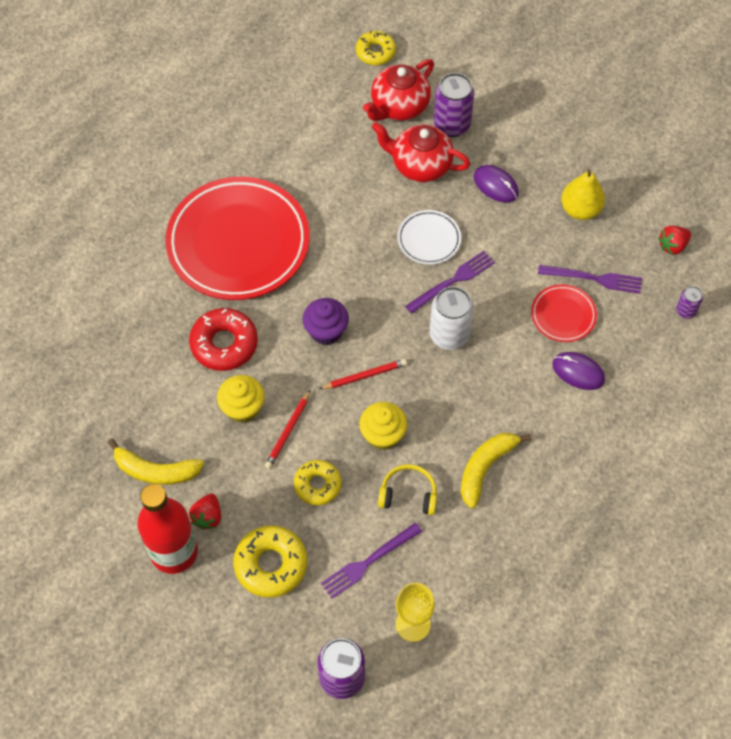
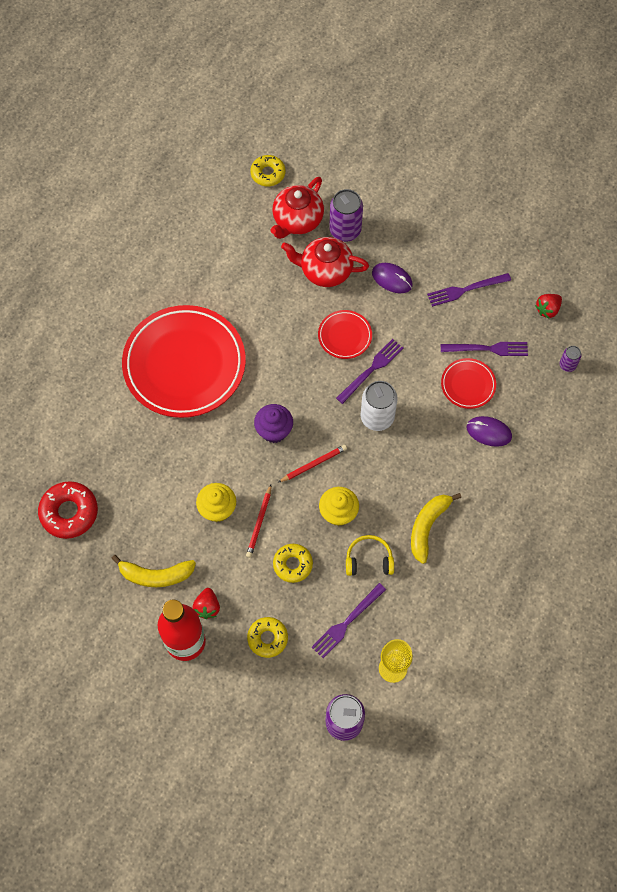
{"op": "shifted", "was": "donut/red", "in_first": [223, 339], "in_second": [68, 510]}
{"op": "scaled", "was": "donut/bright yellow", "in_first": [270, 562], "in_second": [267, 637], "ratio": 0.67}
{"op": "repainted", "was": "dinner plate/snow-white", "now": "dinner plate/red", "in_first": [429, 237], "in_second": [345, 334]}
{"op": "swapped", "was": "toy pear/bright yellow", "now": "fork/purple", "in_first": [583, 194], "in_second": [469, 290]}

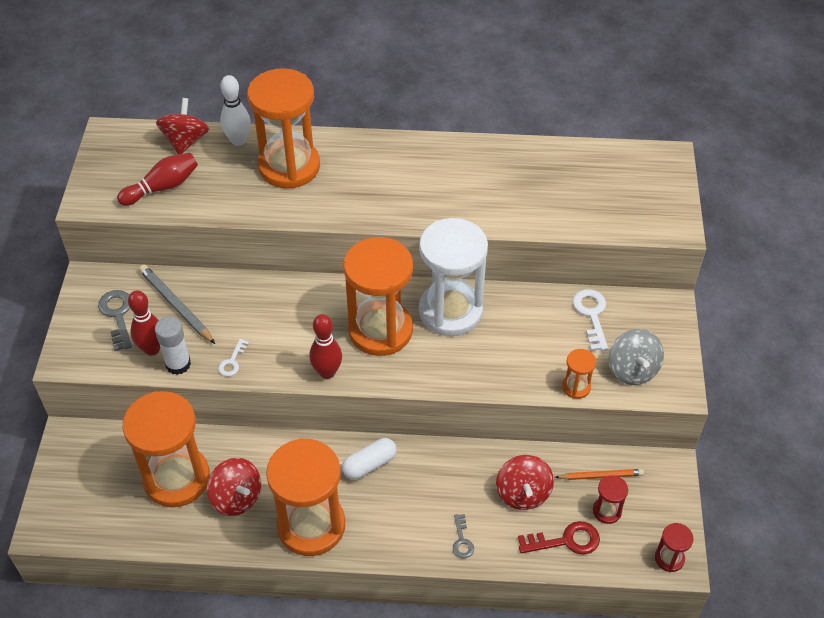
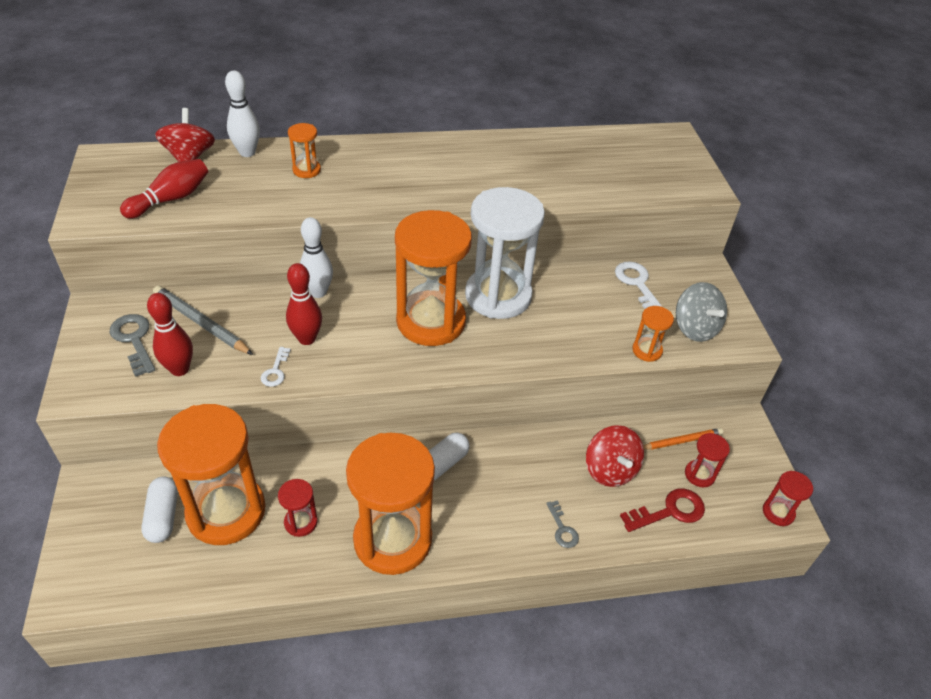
{"op": "gone", "was": "stick of glue/snow-white", "in_first": [173, 346]}
{"op": "swapped", "was": "spinning top/red", "now": "sandglass/red", "in_first": [234, 487], "in_second": [298, 508]}
{"op": "scaled", "was": "sandglass/orange", "in_first": [283, 128], "in_second": [304, 150], "ratio": 0.43}
{"op": "shifted", "was": "bowling pin/red", "in_first": [325, 346], "in_second": [304, 304]}
{"op": "new", "now": "capsule/snow-white", "in_second": [159, 510]}
{"op": "new", "now": "bowling pin/snow-white", "in_second": [316, 257]}

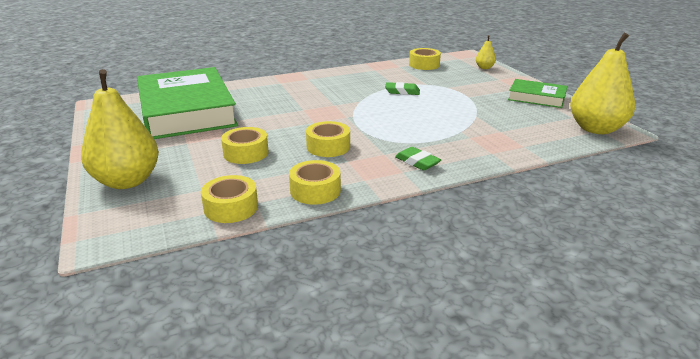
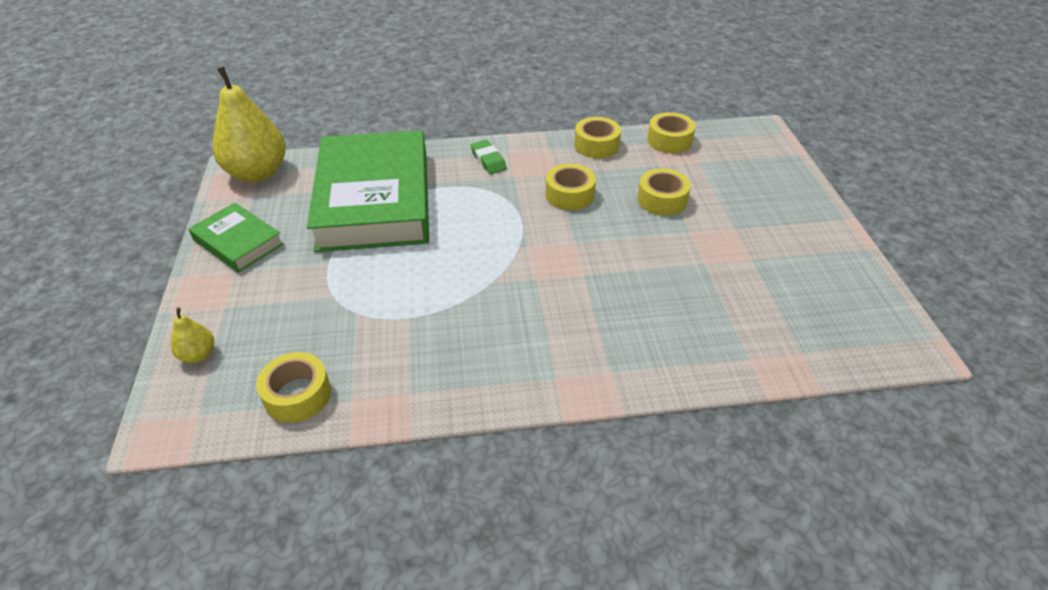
{"op": "gone", "was": "toy pear/bright yellow", "in_first": [120, 129]}
{"op": "shifted", "was": "hardback/leaf-green", "in_first": [187, 103], "in_second": [368, 191]}
{"op": "gone", "was": "gum eraser/leaf-green", "in_first": [402, 88]}

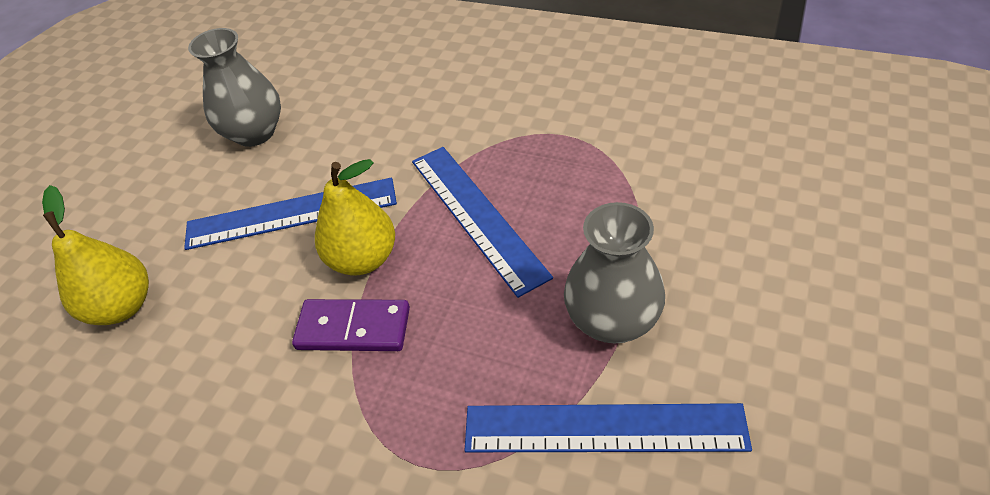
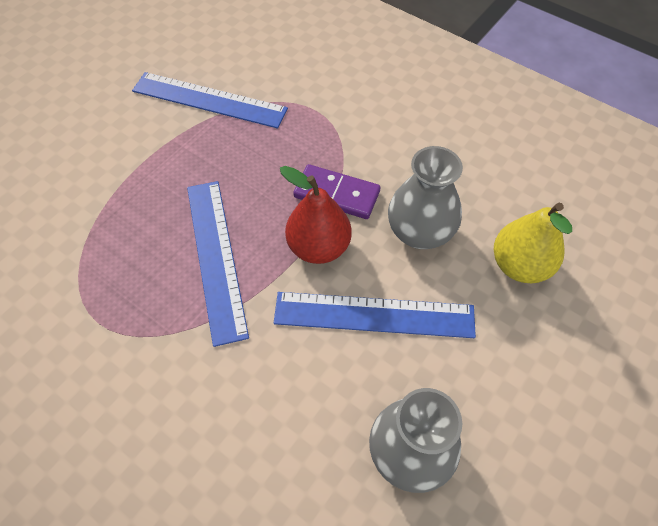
{"op": "repainted", "was": "toy pear/bright yellow", "now": "toy pear/red", "in_first": [355, 217], "in_second": [315, 215]}
{"op": "shifted", "was": "flower vase/gray", "in_first": [614, 273], "in_second": [425, 197]}

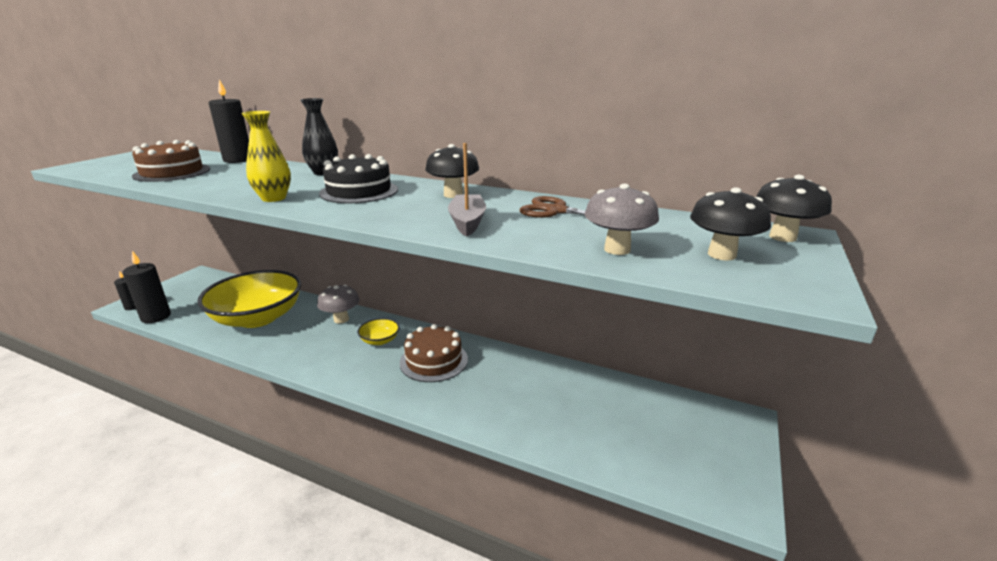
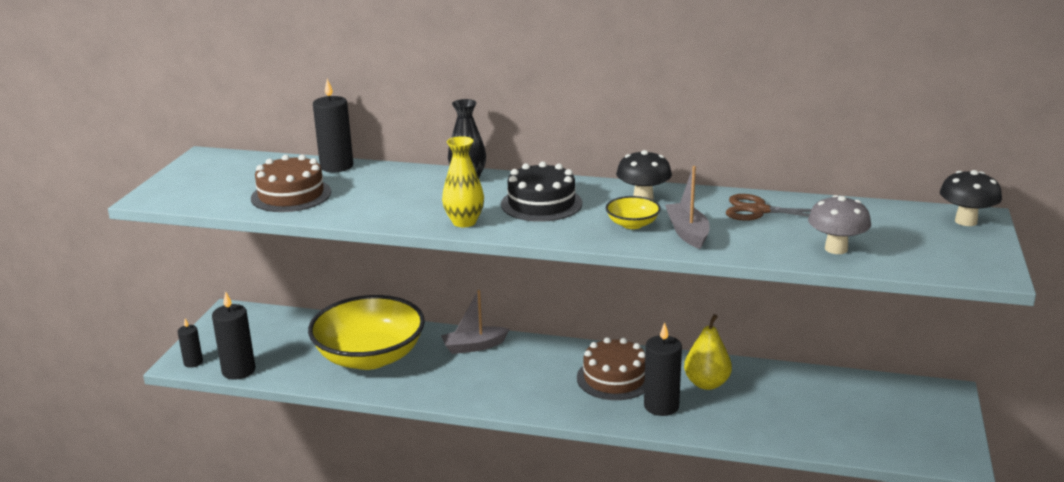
{"op": "swapped", "was": "toadstool/gray", "now": "sailboat/gray", "in_first": [338, 304], "in_second": [475, 322]}
{"op": "shifted", "was": "deep dish/bright yellow", "in_first": [378, 331], "in_second": [633, 212]}
{"op": "gone", "was": "toadstool/ebony", "in_first": [730, 224]}
{"op": "new", "now": "pillar candle/ebony", "in_second": [663, 369]}
{"op": "new", "now": "toy pear/bright yellow", "in_second": [708, 352]}

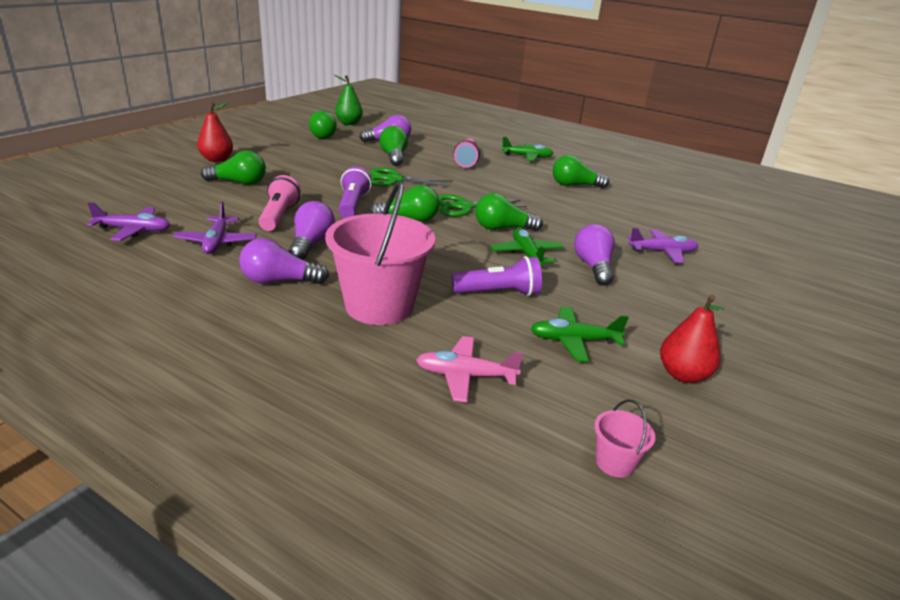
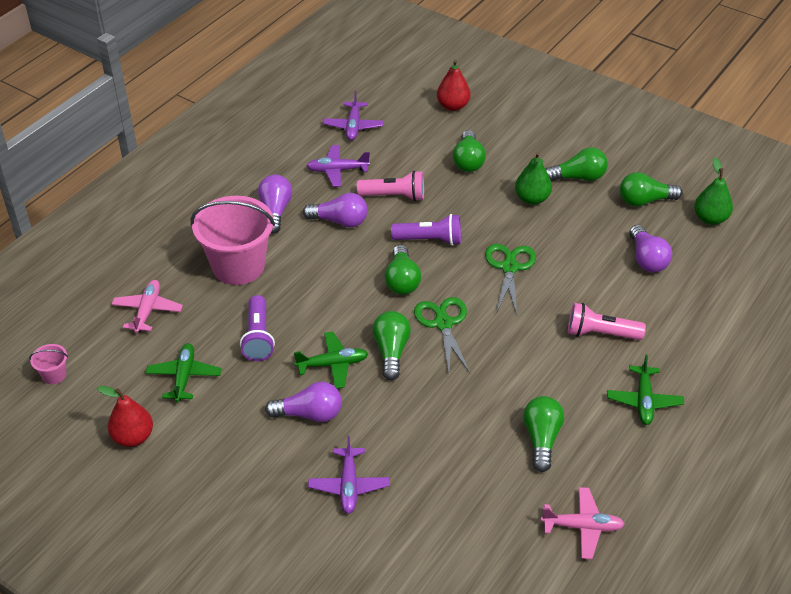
{"op": "shifted", "was": "toy pear/red", "in_first": [215, 132], "in_second": [453, 85]}
{"op": "shifted", "was": "lightbulb/leaf-green", "in_first": [393, 146], "in_second": [577, 164]}
{"op": "new", "now": "toy pear/leaf-green", "in_second": [533, 178]}
{"op": "new", "now": "plane/pink", "in_second": [583, 523]}

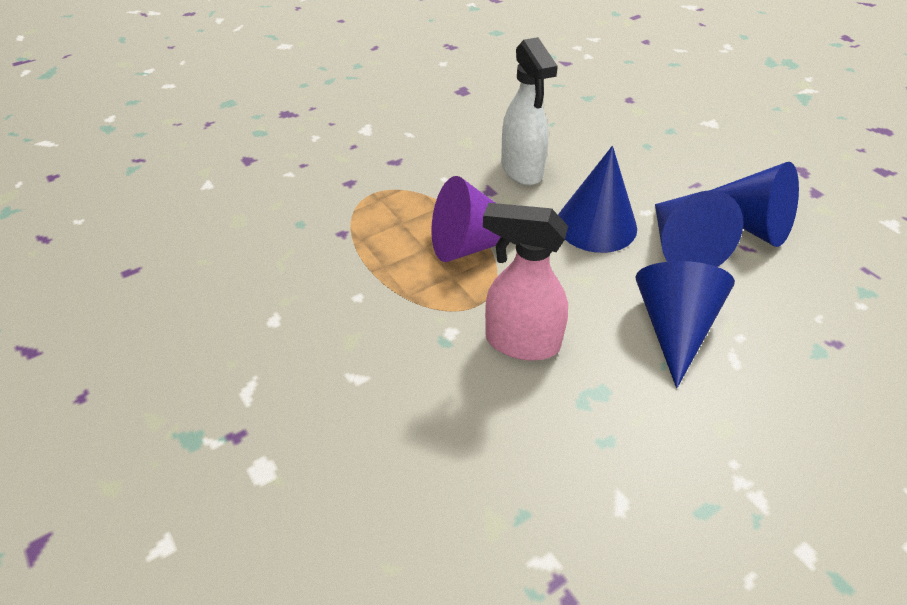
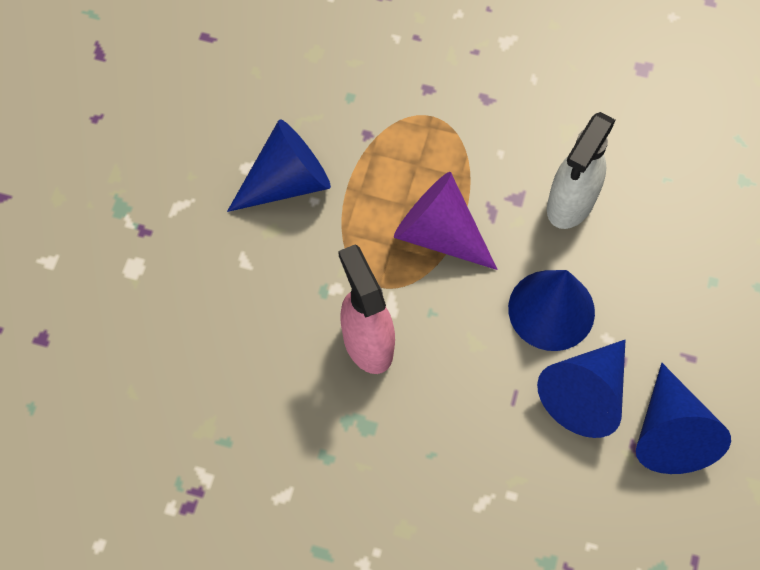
{"op": "shifted", "was": "cone/royal blue", "in_first": [685, 324], "in_second": [279, 165]}

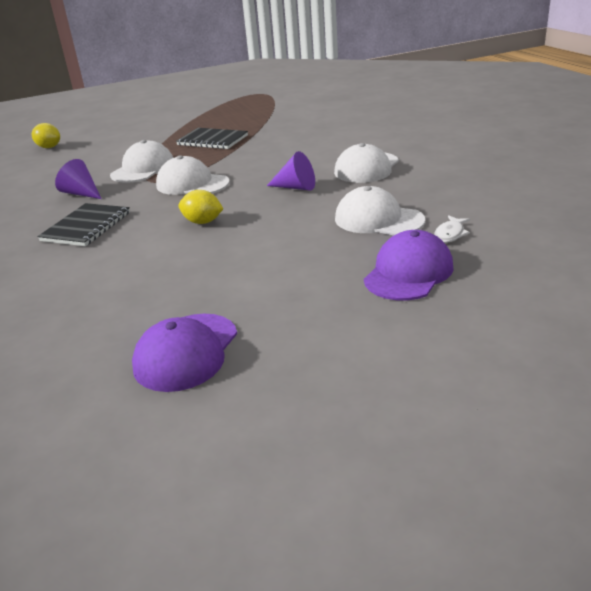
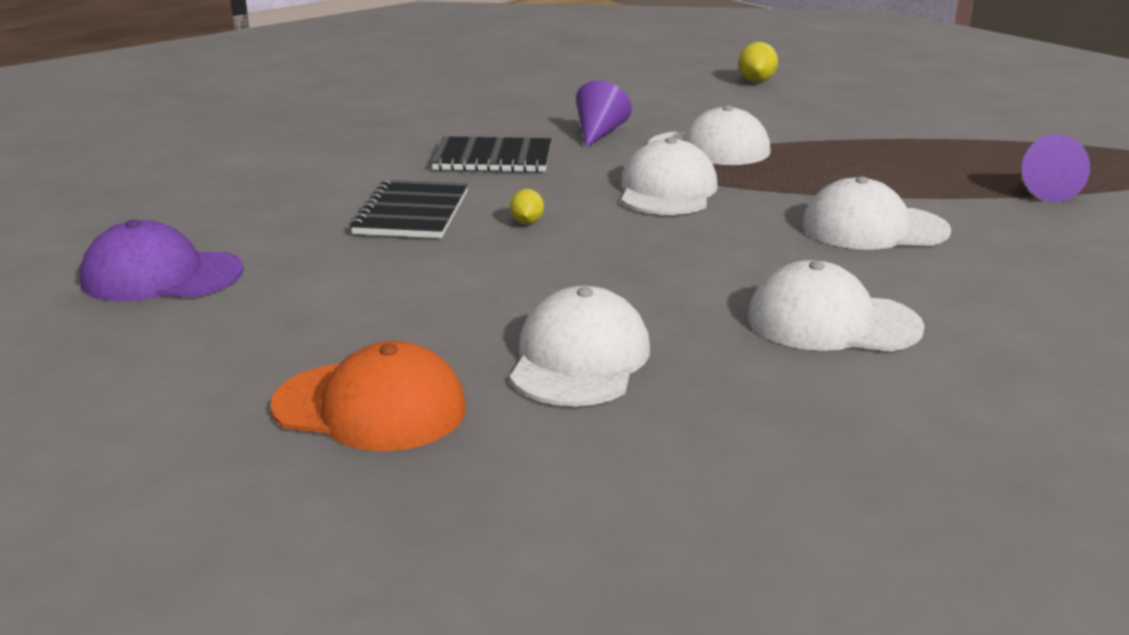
{"op": "shifted", "was": "notebook/ebony", "in_first": [212, 138], "in_second": [409, 209]}
{"op": "scaled", "was": "toy lemon/bright yellow", "in_first": [200, 207], "in_second": [527, 206], "ratio": 0.62}
{"op": "shifted", "was": "cone/purple", "in_first": [291, 171], "in_second": [1056, 168]}
{"op": "repainted", "was": "peaked cap/purple", "now": "peaked cap/orange", "in_first": [409, 265], "in_second": [368, 396]}
{"op": "gone", "was": "toy fish/snow-white", "in_first": [452, 229]}
{"op": "new", "now": "peaked cap/snow-white", "in_second": [876, 213]}

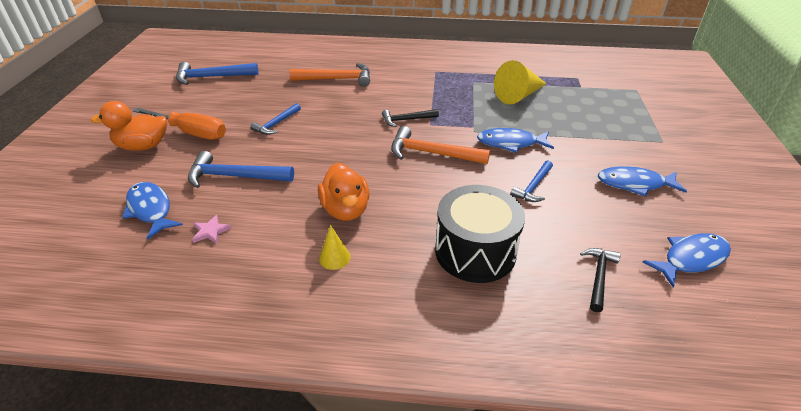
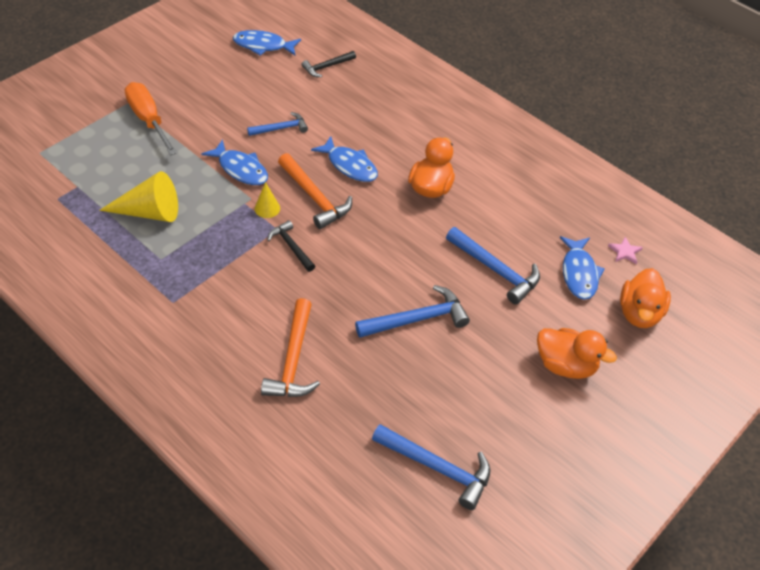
{"op": "shifted", "was": "hand screwdriver/orange", "in_first": [179, 123], "in_second": [151, 118]}
{"op": "shifted", "was": "five-pointed star/pink", "in_first": [212, 229], "in_second": [625, 250]}
{"op": "scaled", "was": "carpenter's hammer/royal blue", "in_first": [275, 119], "in_second": [412, 311], "ratio": 1.61}
{"op": "rotated", "was": "carpenter's hammer/orange", "in_first": [330, 75], "in_second": [290, 347], "clockwise": -120}
{"op": "shifted", "was": "cone/bright yellow", "in_first": [334, 247], "in_second": [267, 200]}
{"op": "rotated", "was": "carpenter's hammer/ebony", "in_first": [410, 118], "in_second": [291, 246], "clockwise": -150}
{"op": "gone", "was": "toy drum/ebony", "in_first": [480, 234]}
{"op": "shifted", "was": "toy fish/royal blue", "in_first": [642, 181], "in_second": [344, 159]}
{"op": "new", "now": "rubber duck/orange", "in_second": [645, 298]}

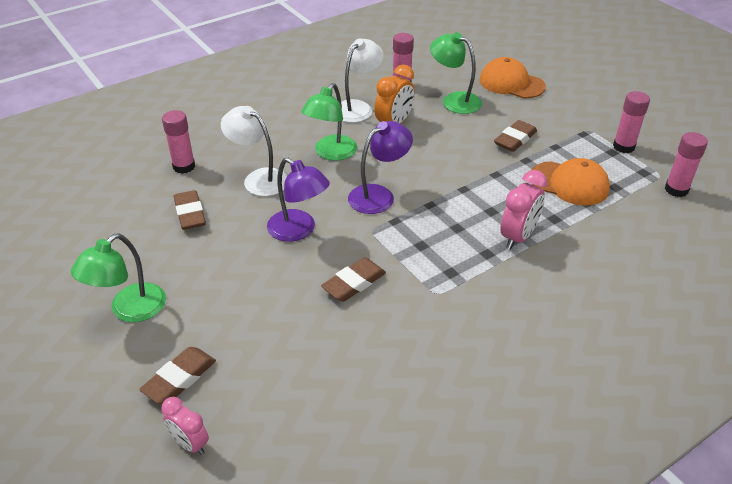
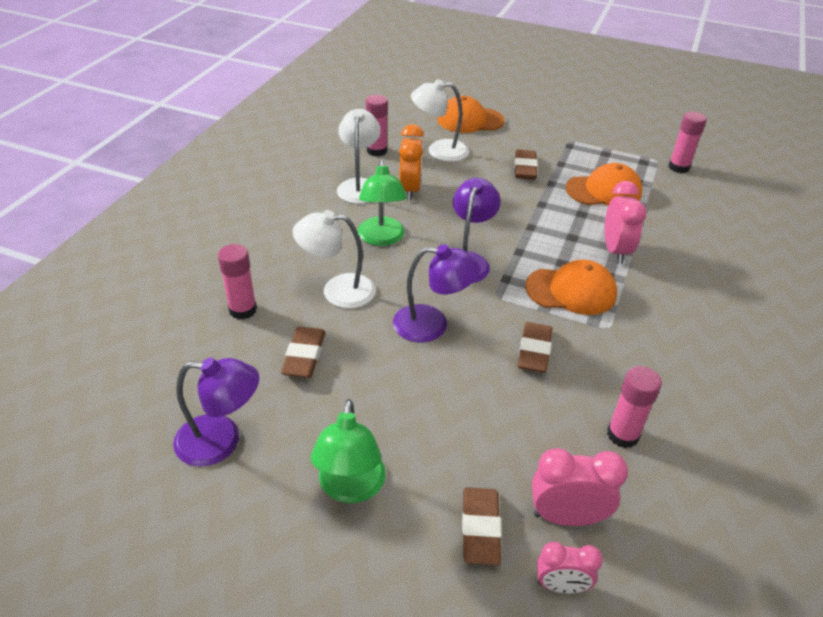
{"op": "rotated", "was": "gum eraser/dark brown", "in_first": [190, 210], "in_second": [303, 352], "clockwise": 60}
{"op": "repainted", "was": "desk lamp/leaf-green", "now": "desk lamp/snow-white", "in_first": [456, 73], "in_second": [440, 120]}
{"op": "shifted", "was": "stick of glue/pink", "in_first": [631, 122], "in_second": [634, 407]}
{"op": "new", "now": "desk lamp/purple", "in_second": [216, 412]}
{"op": "new", "now": "peaked cap/orange", "in_second": [571, 287]}
{"op": "new", "now": "bedside clock/pink", "in_second": [580, 487]}

